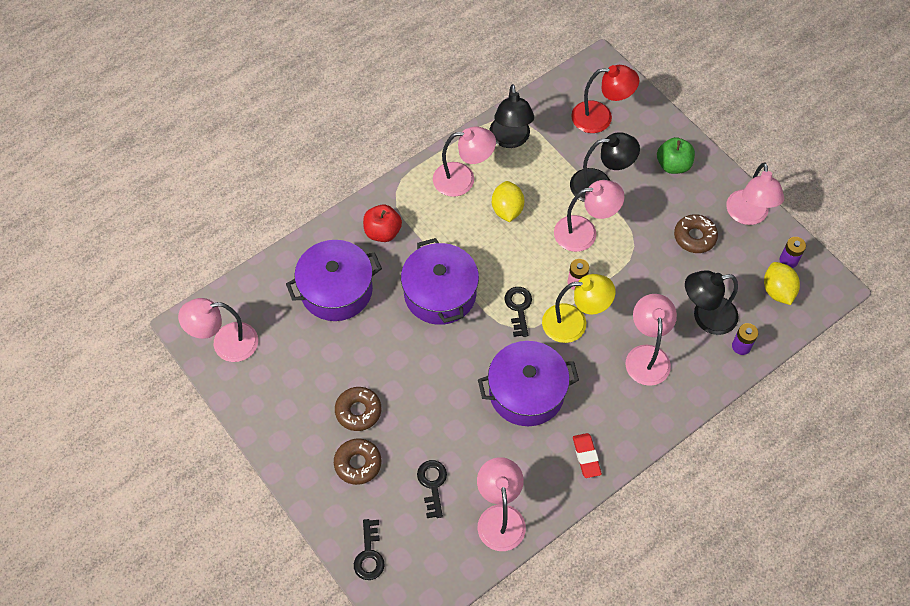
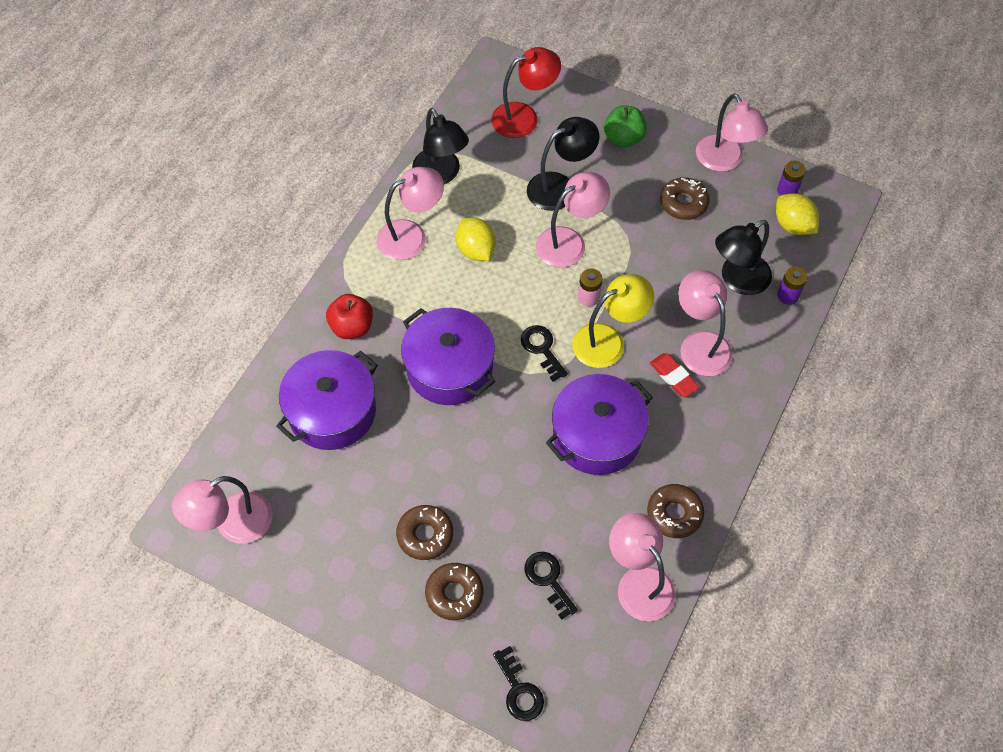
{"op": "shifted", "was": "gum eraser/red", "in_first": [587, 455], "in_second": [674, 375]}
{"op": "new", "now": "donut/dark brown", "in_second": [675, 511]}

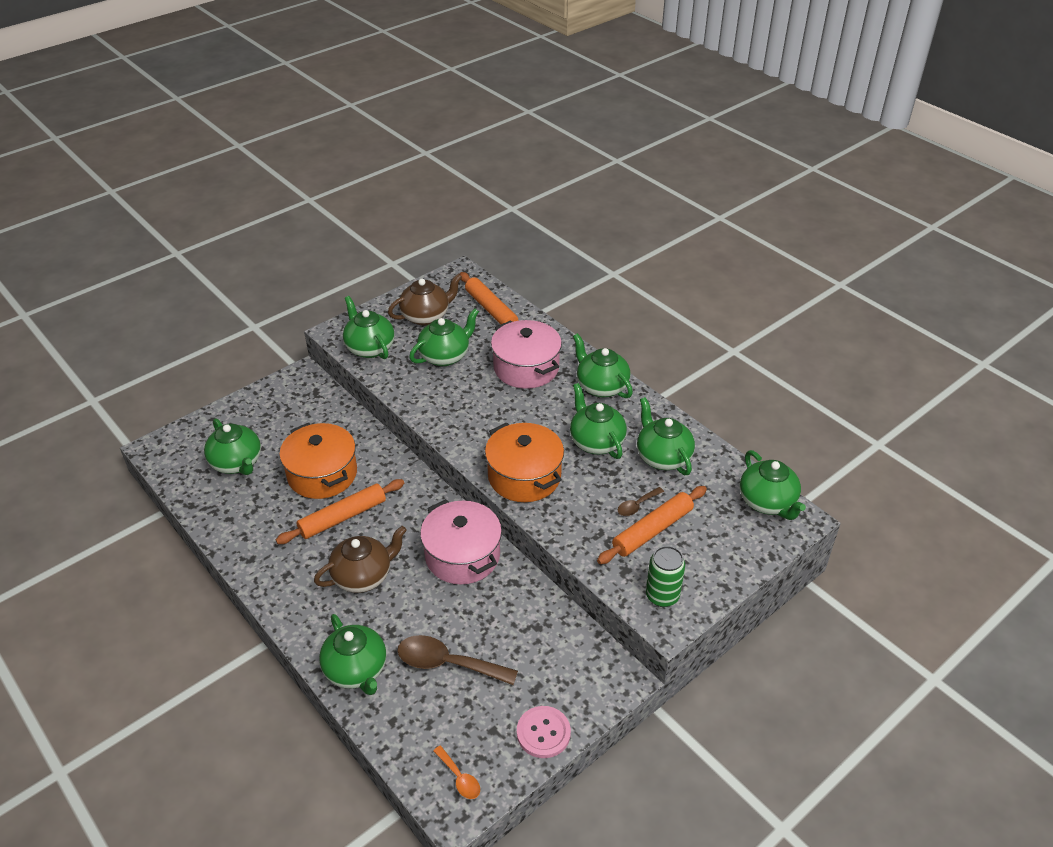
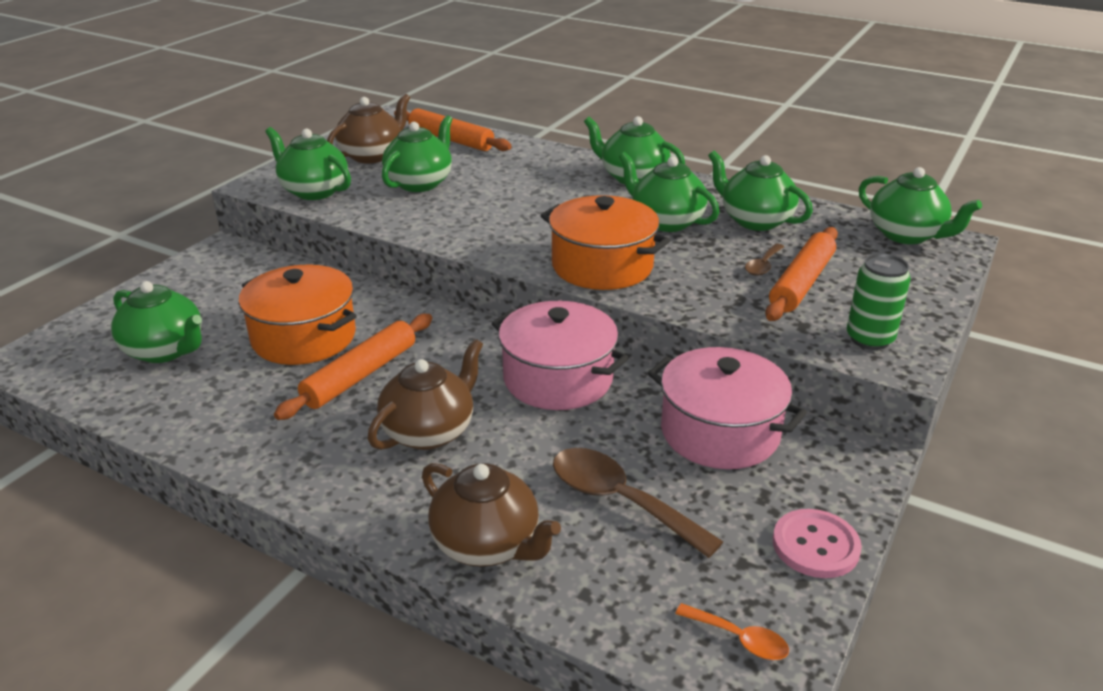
{"op": "repainted", "was": "teapot/leaf-green", "now": "teapot/dark brown", "in_first": [352, 654], "in_second": [491, 515]}
{"op": "rotated", "was": "teaspoon/dark brown", "in_first": [457, 660], "in_second": [638, 503], "clockwise": 45}
{"op": "shifted", "was": "pot/pink", "in_first": [526, 354], "in_second": [727, 408]}

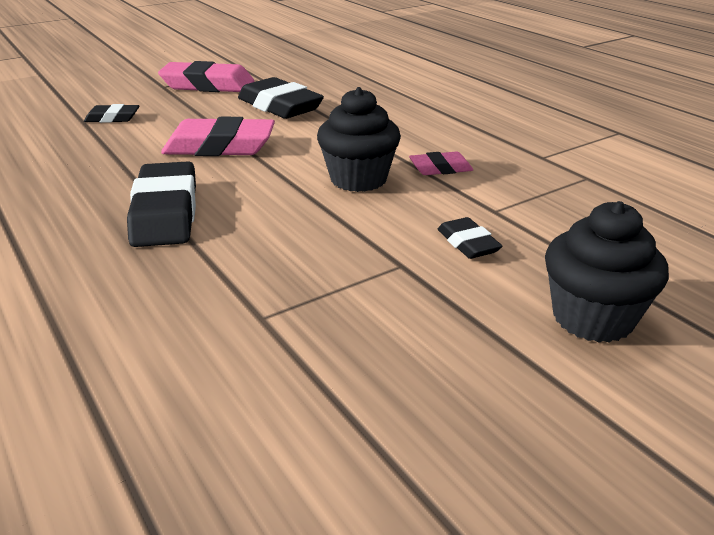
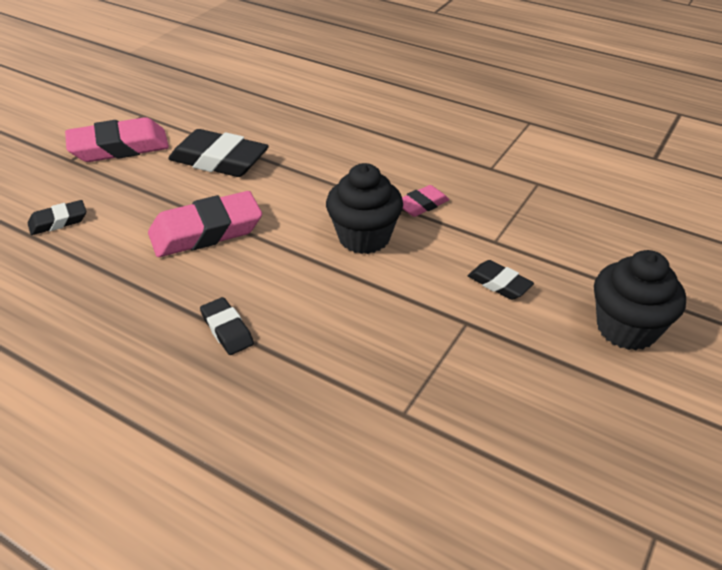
{"op": "scaled", "was": "gum eraser/ebony", "in_first": [161, 204], "in_second": [227, 326], "ratio": 0.53}

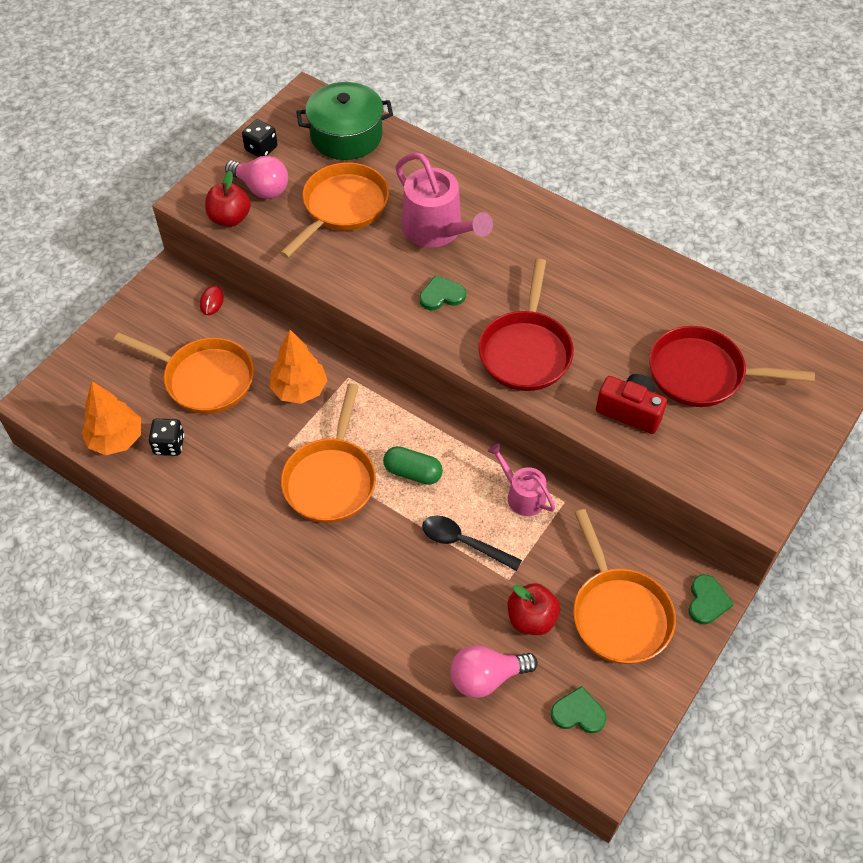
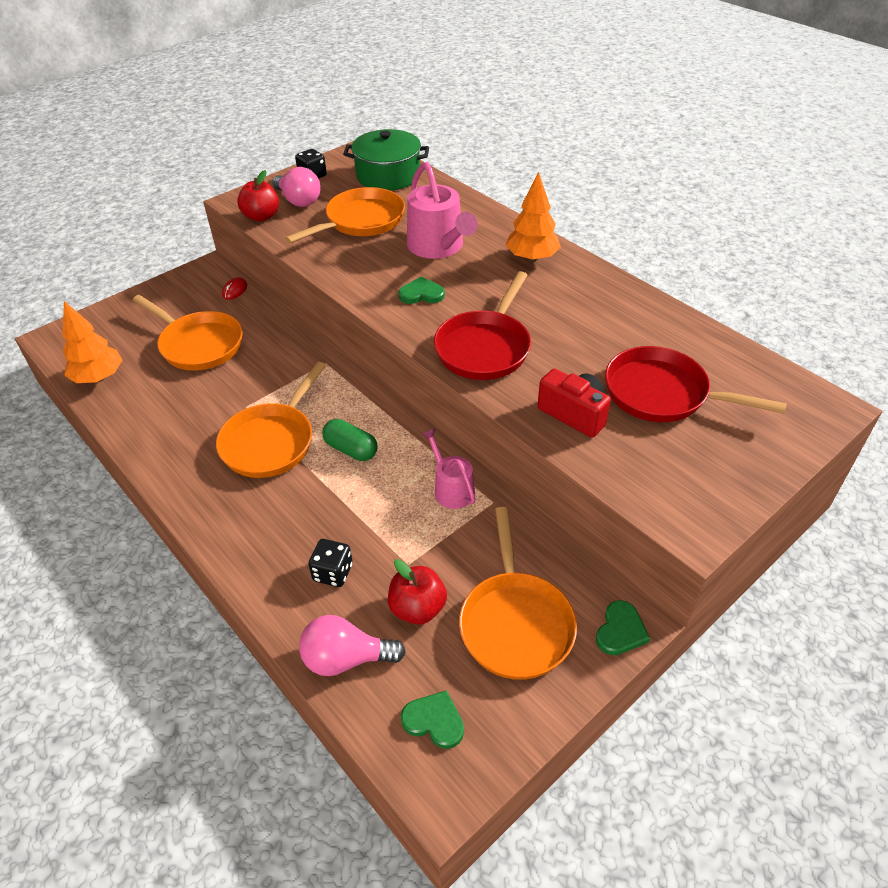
{"op": "shifted", "was": "dice/ebony", "in_first": [166, 437], "in_second": [330, 563]}
{"op": "shifted", "was": "tree/orange", "in_first": [298, 367], "in_second": [533, 217]}
{"op": "gone", "was": "teaspoon/ebony", "in_first": [472, 543]}

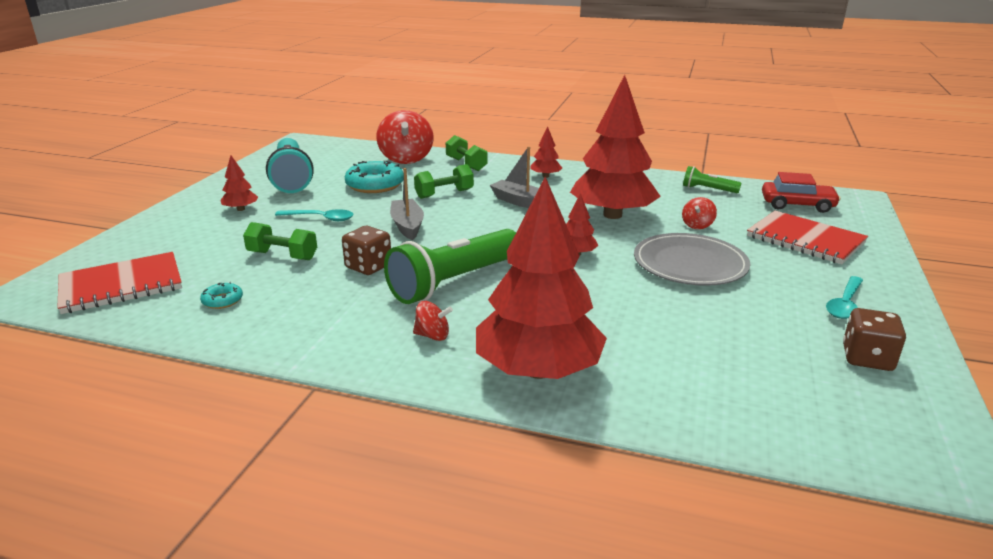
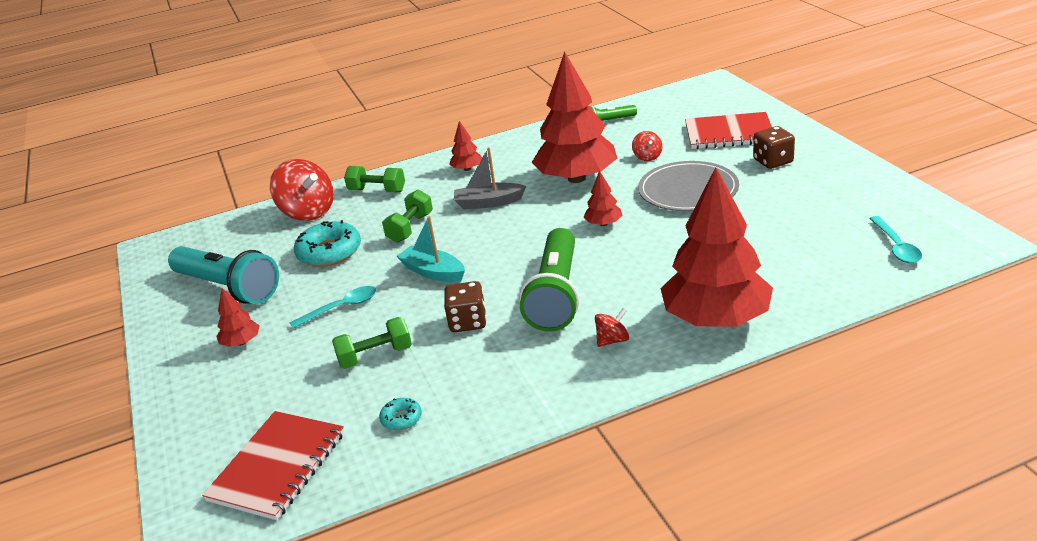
{"op": "repainted", "was": "sailboat/gray", "now": "sailboat/teal", "in_first": [407, 204], "in_second": [430, 249]}
{"op": "gone", "was": "car/red", "in_first": [801, 192]}
{"op": "shifted", "was": "teaspoon/teal", "in_first": [844, 297], "in_second": [895, 239]}
{"op": "shifted", "was": "dice/dark brown", "in_first": [874, 339], "in_second": [774, 147]}

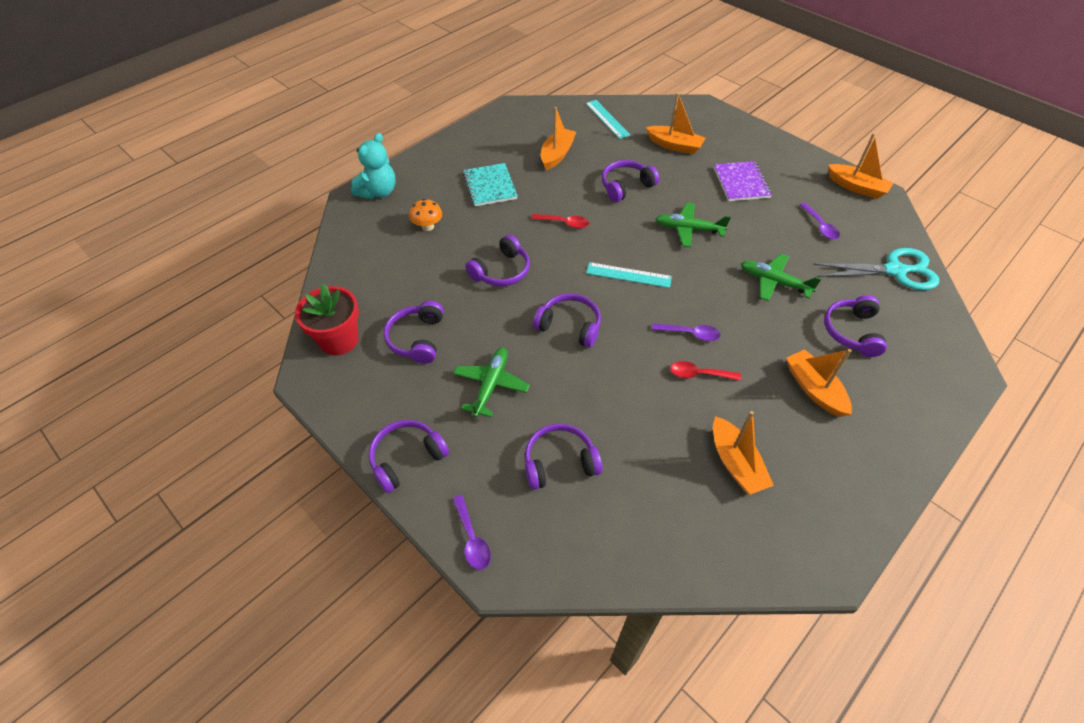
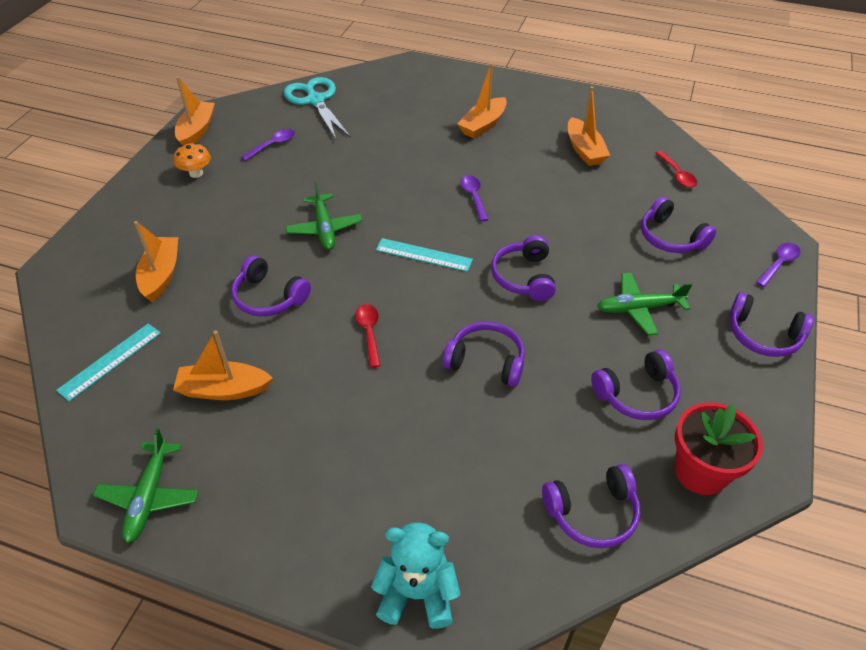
{"op": "shifted", "was": "toadstool/orange", "in_first": [425, 215], "in_second": [192, 160]}
{"op": "gone", "was": "notebook/teal", "in_first": [490, 184]}
{"op": "rotated", "was": "measuring stick/teal", "in_first": [629, 275], "in_second": [424, 255], "clockwise": -60}
{"op": "shifted", "was": "teaspoon/red", "in_first": [705, 371], "in_second": [676, 169]}
{"op": "rotated", "was": "sailboat/orange", "in_first": [743, 453], "in_second": [589, 126], "clockwise": 120}
{"op": "gone", "was": "notebook/purple", "in_first": [743, 181]}
{"op": "shifted", "was": "plane/leaf-green", "in_first": [781, 277], "in_second": [145, 485]}
{"op": "shifted", "was": "headset/purple", "in_first": [855, 326], "in_second": [591, 506]}

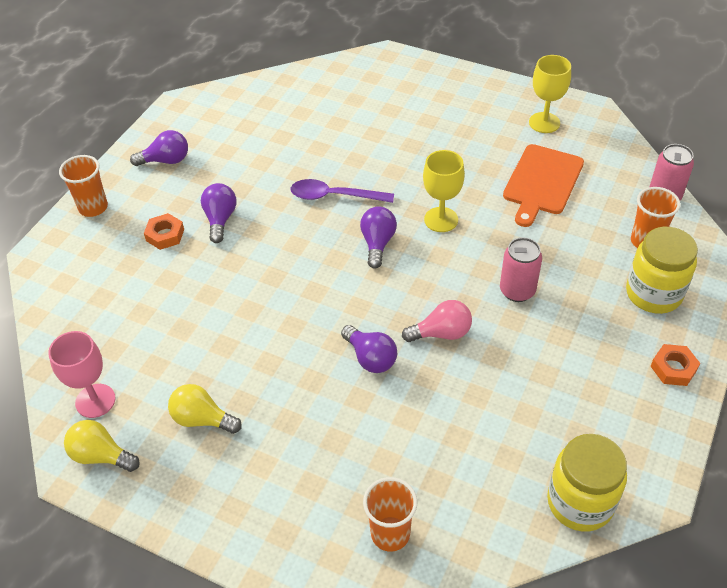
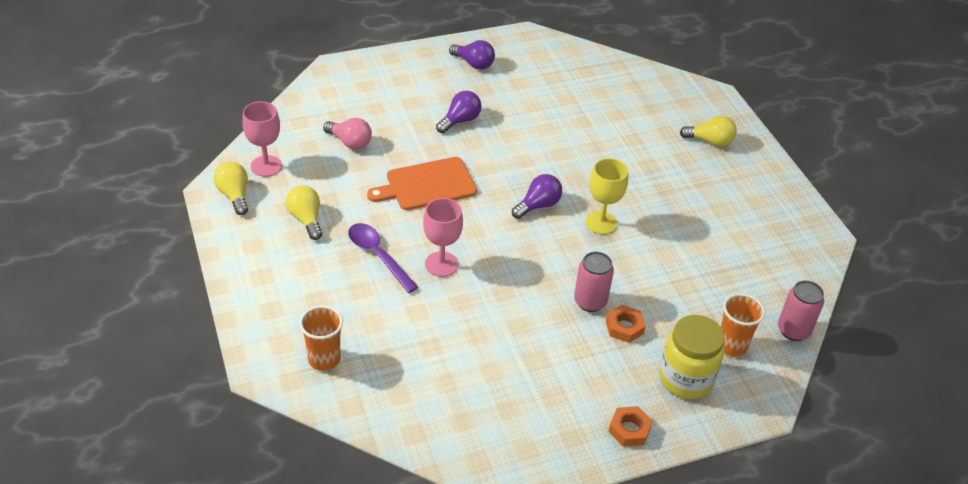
{"op": "gone", "was": "tumbler/orange", "in_first": [83, 186]}
{"op": "shifted", "was": "hex nut/orange", "in_first": [164, 231], "in_second": [626, 324]}
{"op": "shifted", "was": "teaspoon/purple", "in_first": [342, 191], "in_second": [383, 258]}
{"op": "swapped", "was": "lightbulb/purple", "now": "goblet/pink", "in_first": [369, 349], "in_second": [443, 237]}
{"op": "shifted", "was": "lightbulb/pink", "in_first": [437, 321], "in_second": [347, 134]}
{"op": "shifted", "was": "bread board/orange", "in_first": [543, 185], "in_second": [422, 183]}
{"op": "gone", "was": "goblet/bright yellow", "in_first": [550, 94]}
{"op": "gone", "was": "jam jar/bright yellow", "in_first": [587, 483]}
{"op": "new", "now": "lightbulb/bright yellow", "in_second": [708, 131]}

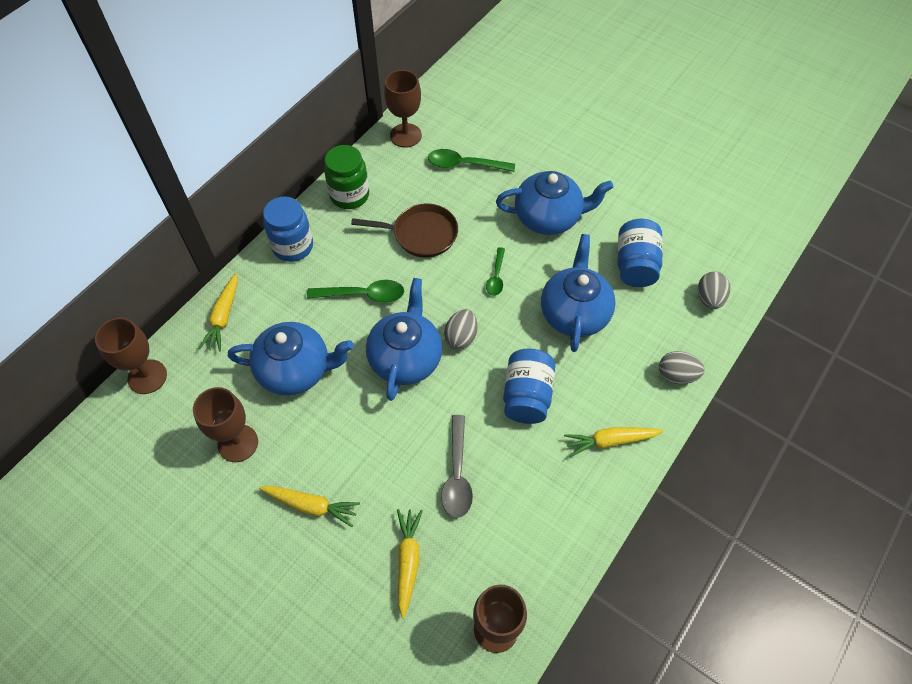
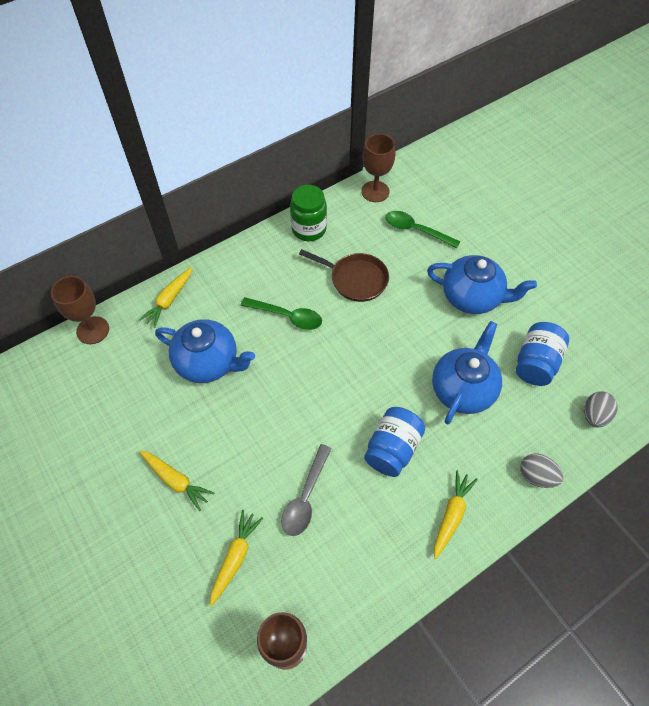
{"op": "gone", "was": "goblet/dark brown", "in_first": [225, 424]}
{"op": "gone", "was": "jam jar/royal blue", "in_first": [288, 229]}
{"op": "gone", "was": "teapot/royal blue", "in_first": [404, 339]}
{"op": "gone", "was": "egg/gray", "in_first": [460, 329]}
{"op": "gone", "was": "teaspoon/leaf-green", "in_first": [495, 271]}
{"op": "rotated", "was": "root vegetable/bright yellow", "in_first": [613, 442], "in_second": [456, 514], "clockwise": 105}

